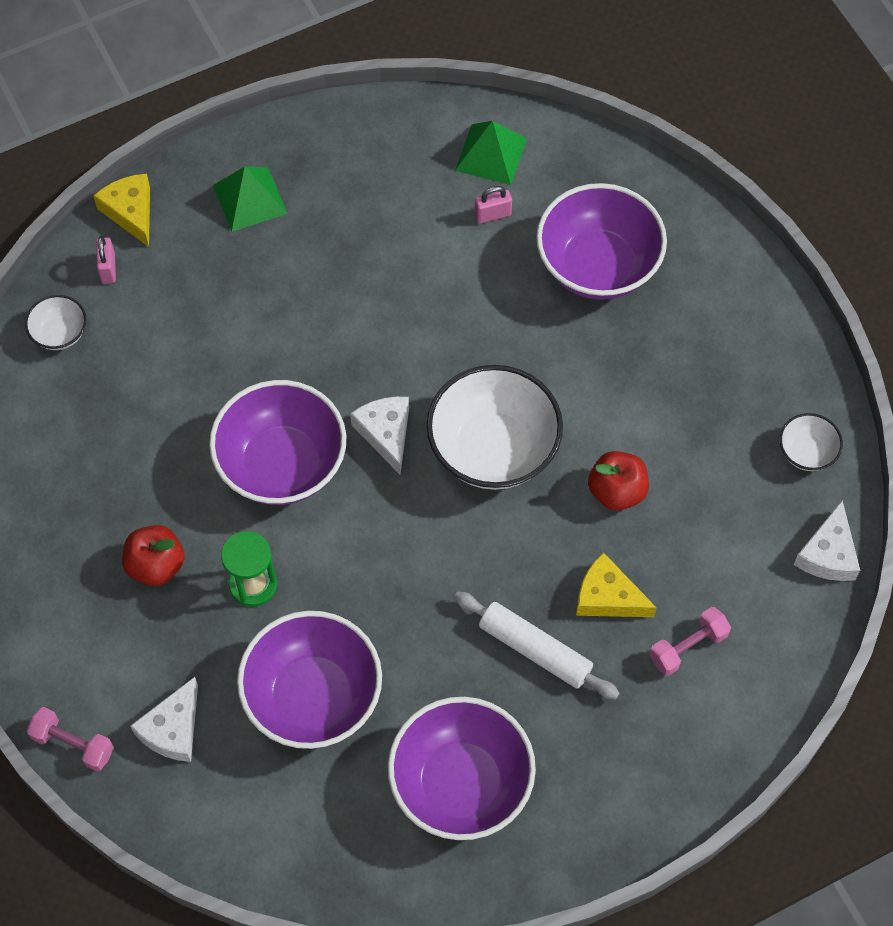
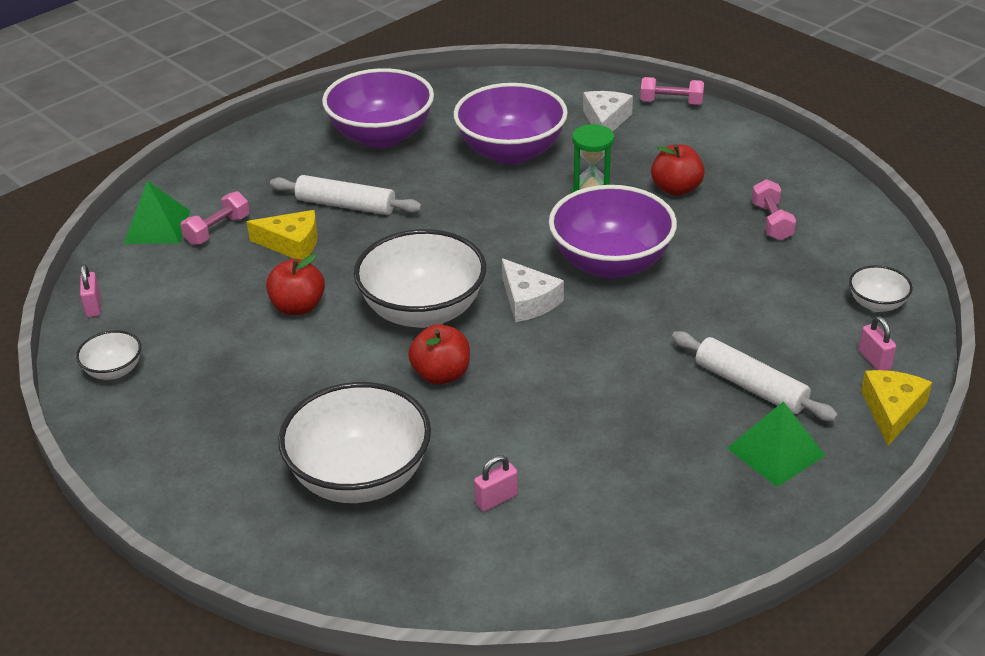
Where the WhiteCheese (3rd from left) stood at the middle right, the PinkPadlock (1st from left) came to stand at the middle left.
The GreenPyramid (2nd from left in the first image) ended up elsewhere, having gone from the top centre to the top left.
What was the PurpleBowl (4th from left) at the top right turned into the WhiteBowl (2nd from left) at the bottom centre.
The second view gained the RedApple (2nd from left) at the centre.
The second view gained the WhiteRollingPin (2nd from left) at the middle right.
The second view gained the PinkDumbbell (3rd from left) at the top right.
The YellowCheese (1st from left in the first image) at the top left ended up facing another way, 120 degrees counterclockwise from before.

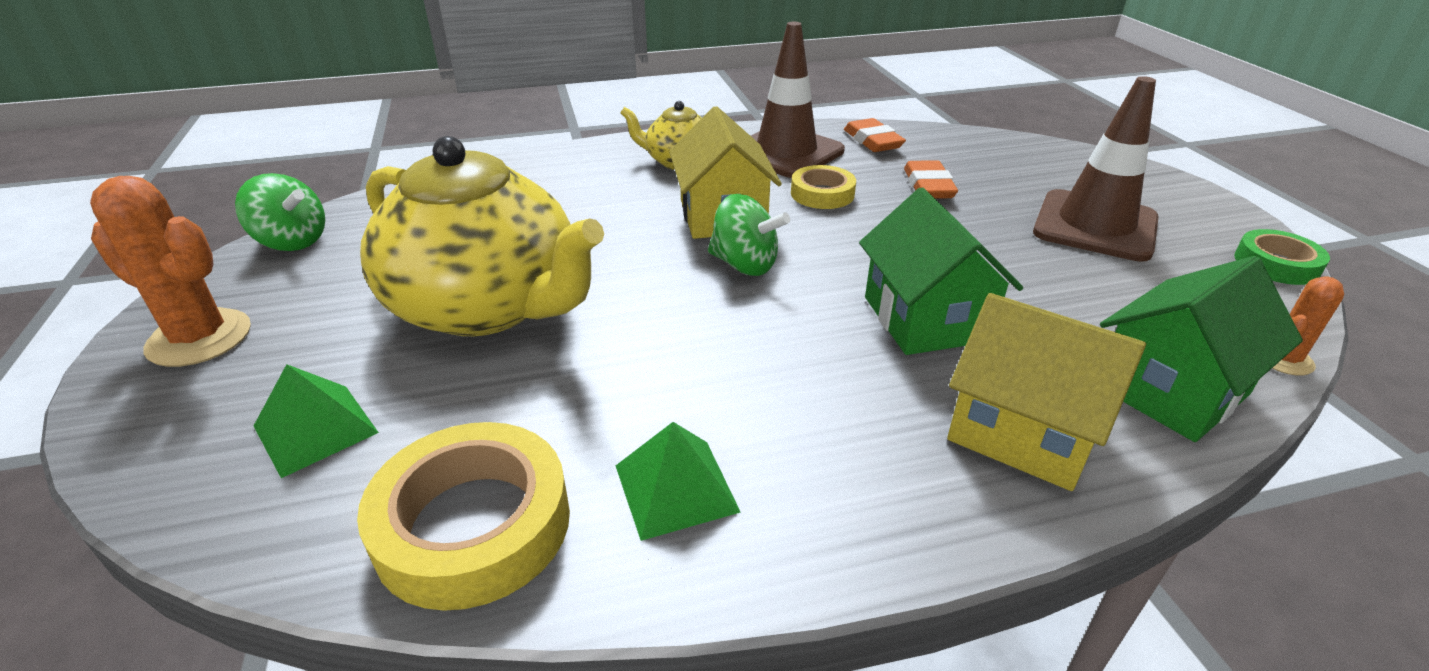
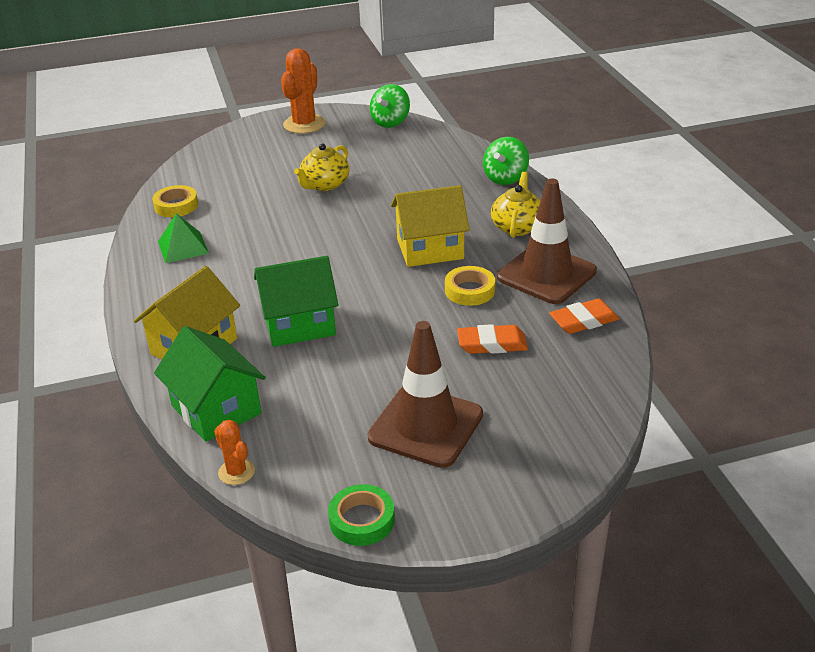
The size of the YellowTape (1st from left) at the bottom left changed by a factor of 0.59.
The size of the YellowTeapot (1st from left) at the centre changed by a factor of 0.48.
The GreenSpinningTop (2nd from left) ended up elsewhere, having gone from the centre to the top centre.
The second view lost the GreenPyramid (1st from left) at the middle left.

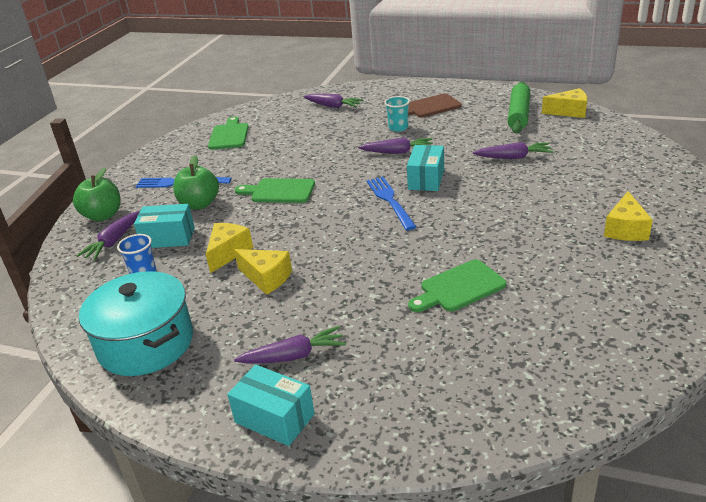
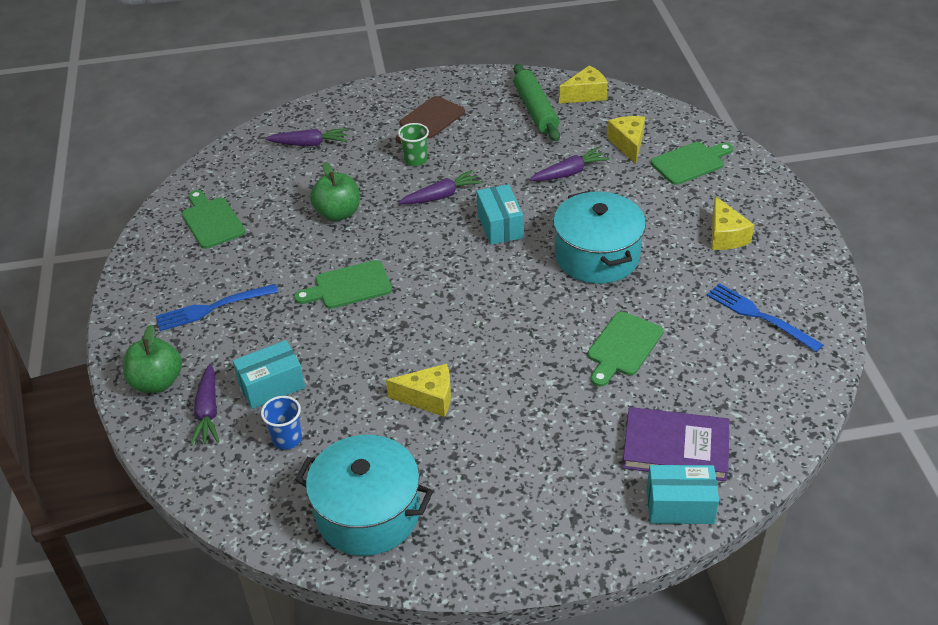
The GreenApple (2nd from left) ended up elsewhere, having gone from the middle left to the top centre.
What was the TurquoiseCup at the top centre turned into the GreenCup at the top centre.
The second view gained the TurquoisePot (2nd from left) at the centre.
The YellowCheese (1st from left in the first image) ended up elsewhere, having gone from the middle left to the top right.
The second view gained the PurpleBook at the bottom right.
The TurquoiseBox (2nd from left in the first image) ended up elsewhere, having gone from the bottom centre to the bottom right.
The second view gained the GreenCuttingBoard (4th from left) at the top right.
The BlueFork (2nd from left) ended up elsewhere, having gone from the centre to the middle right.
The second view lost the PurpleCarrot (2nd from left) at the bottom centre.

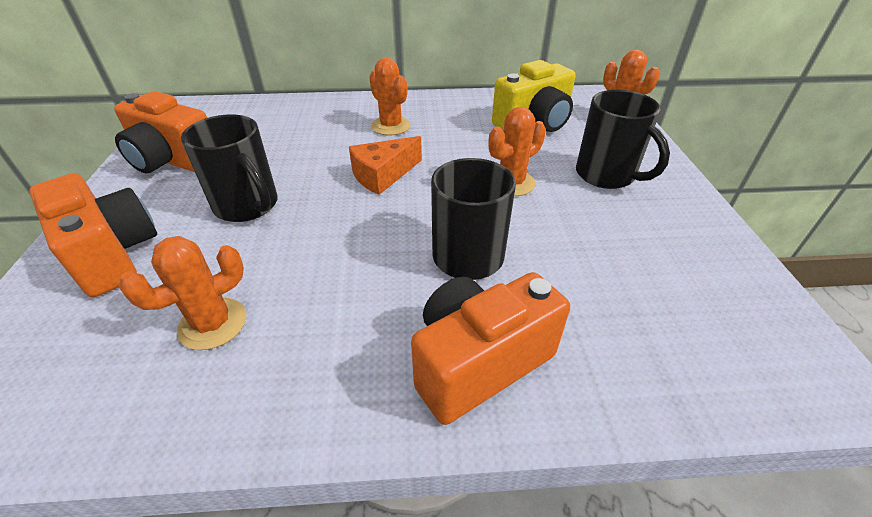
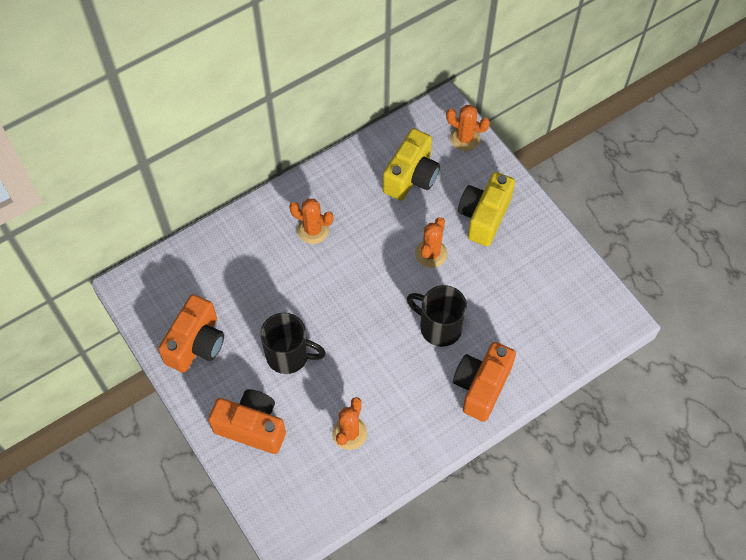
The OrangeCamera (2nd from left in the first image) at the top left ended up facing another way, 60 degrees counterclockwise from before.
Where the BlackMug (3rd from left) stood at the top right, the YellowCamera (2nd from left) came to stand at the centre.
The second view lost the OrangeCheese at the top centre.

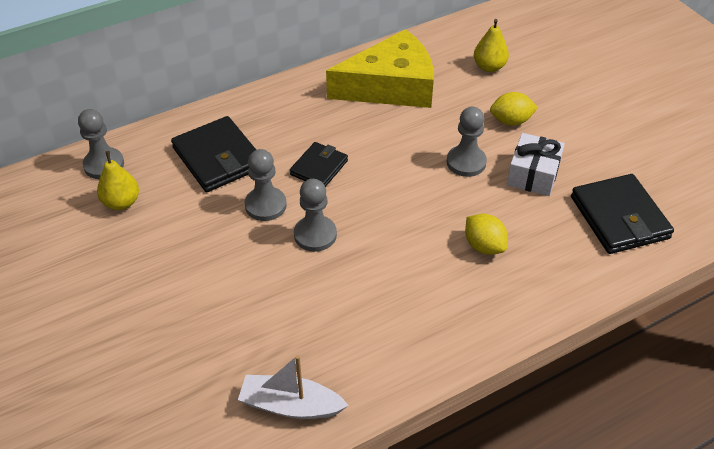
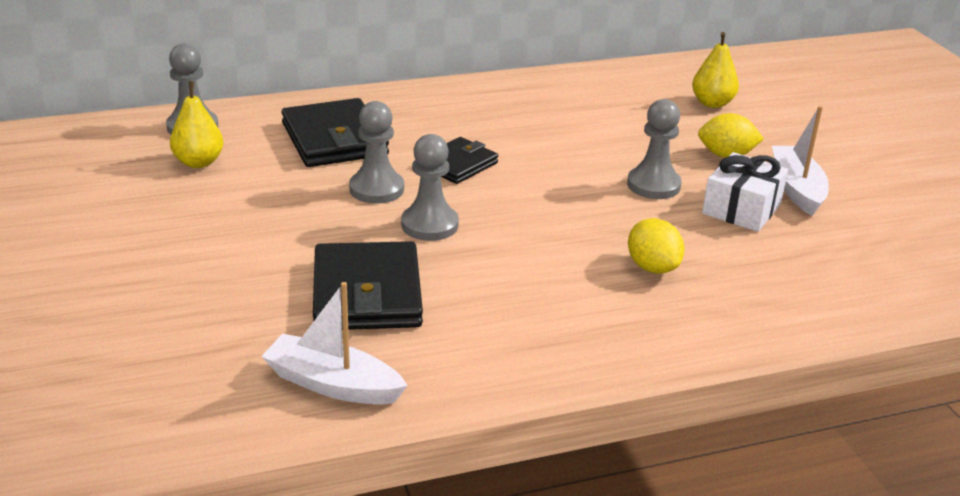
The BlackWallet (3rd from left in the first image) ended up elsewhere, having gone from the middle right to the centre.
The second view gained the WhiteBoat (2nd from left) at the top right.
The second view lost the YellowCheese at the top centre.

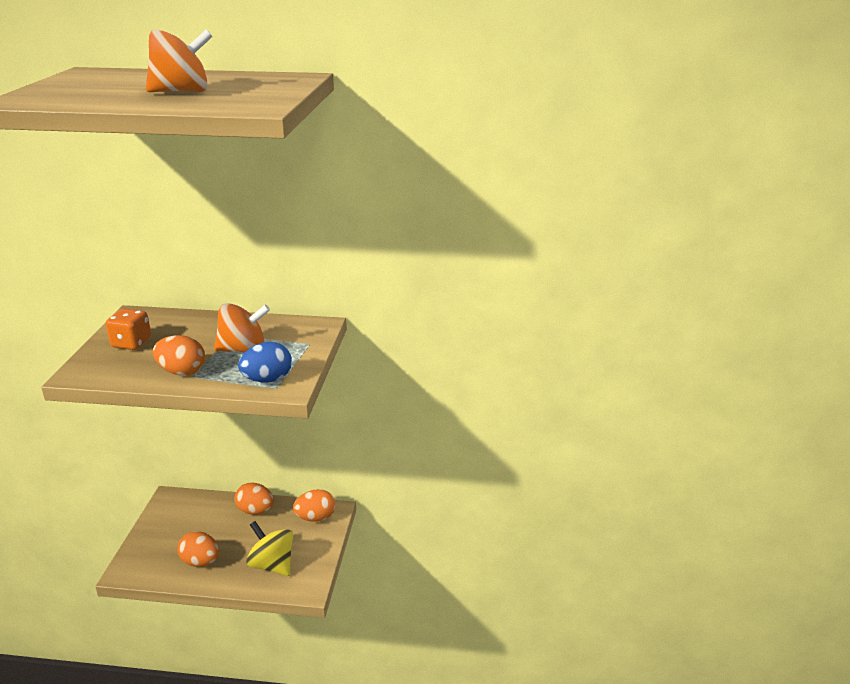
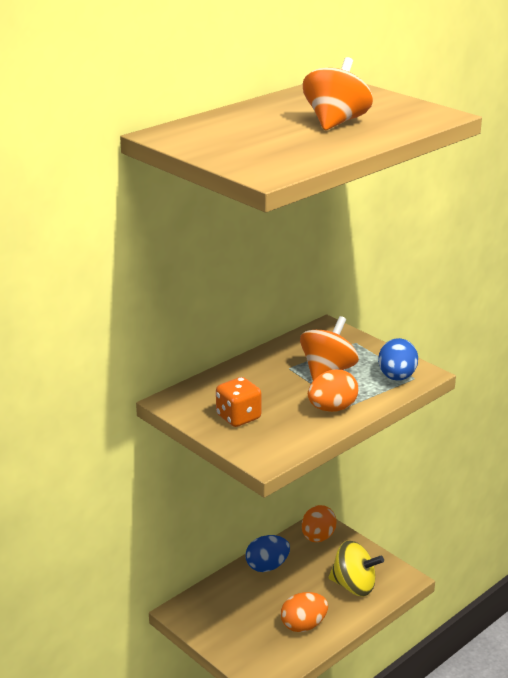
What was the OrangeEgg (3rd from left) at the bottom left turned into the BlueEgg (1st from left) at the bottom centre.
The YellowSpinningTop at the bottom left ended up facing another way, 150 degrees counterclockwise from before.

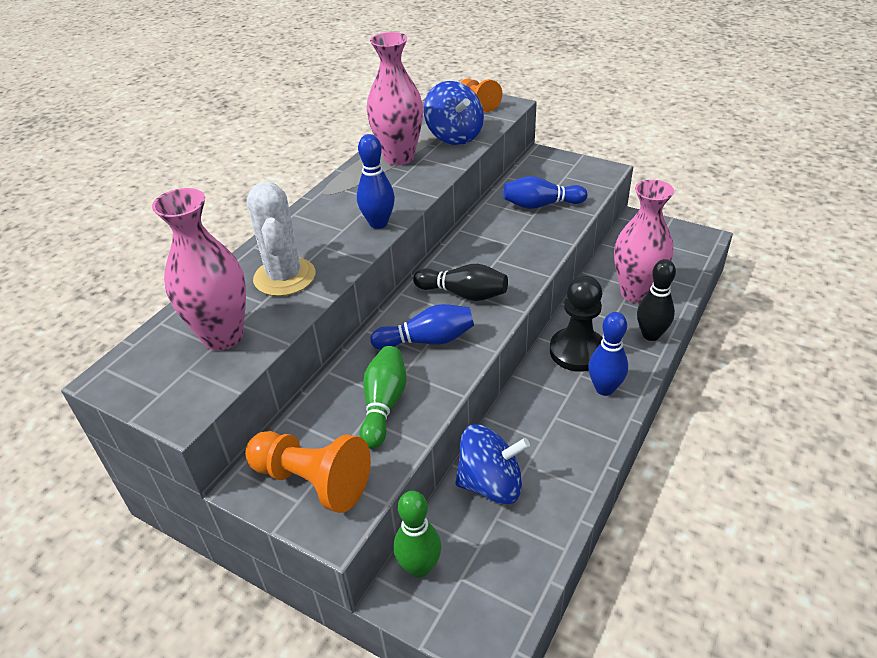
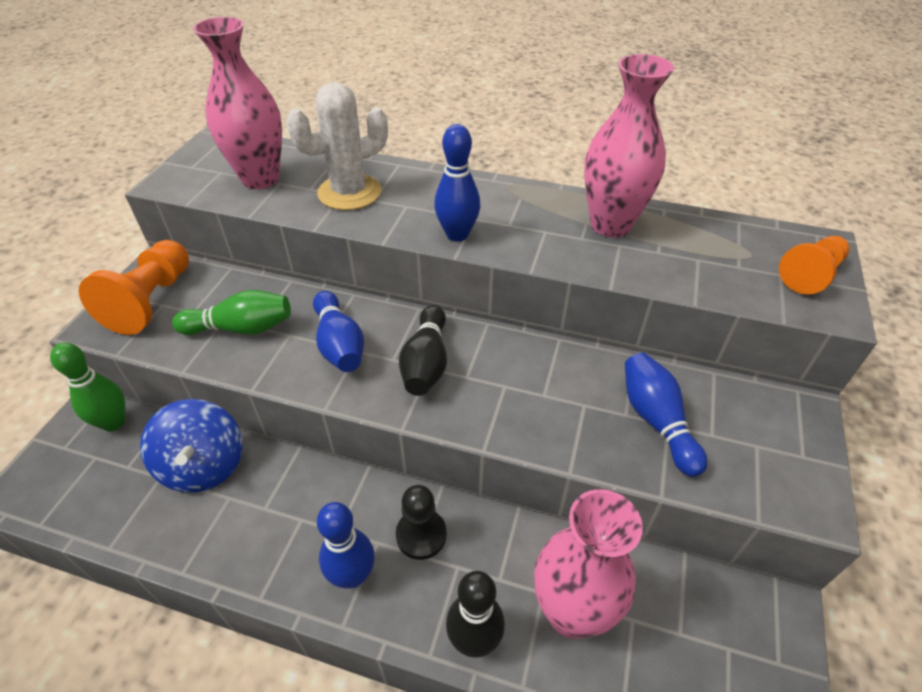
The size of the BlackPawn at the centre changed by a factor of 0.66.
The second view lost the BlueSpinningTop (1st from left) at the top centre.

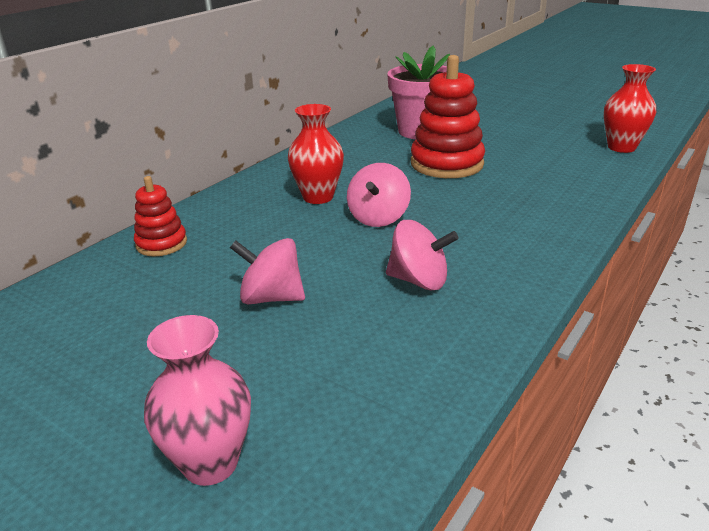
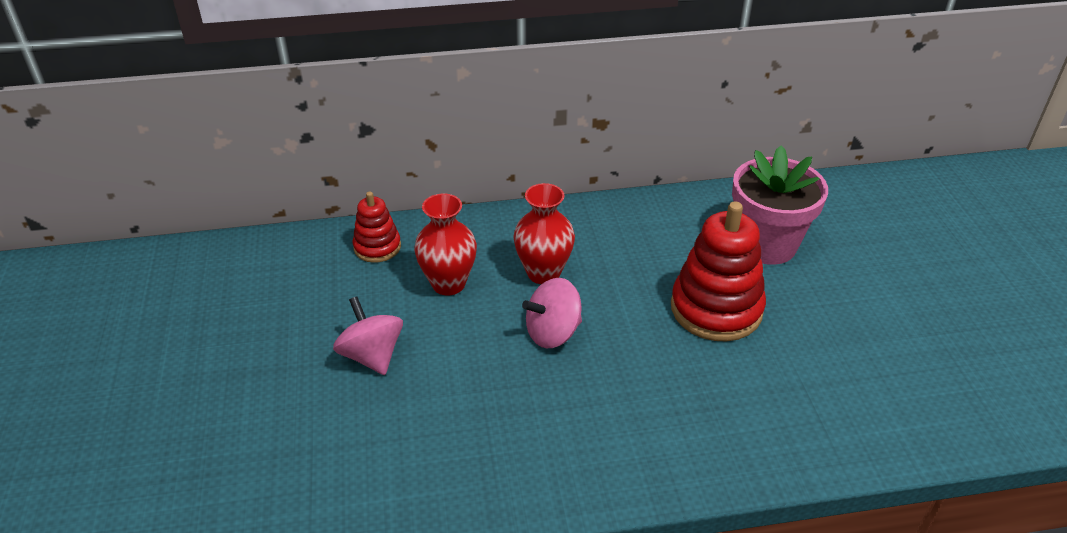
The RedVase (2nd from left in the first image) ended up elsewhere, having gone from the top right to the centre.
The second view lost the PinkVase at the bottom left.
The second view lost the PinkSpinningTop (3rd from left) at the centre.

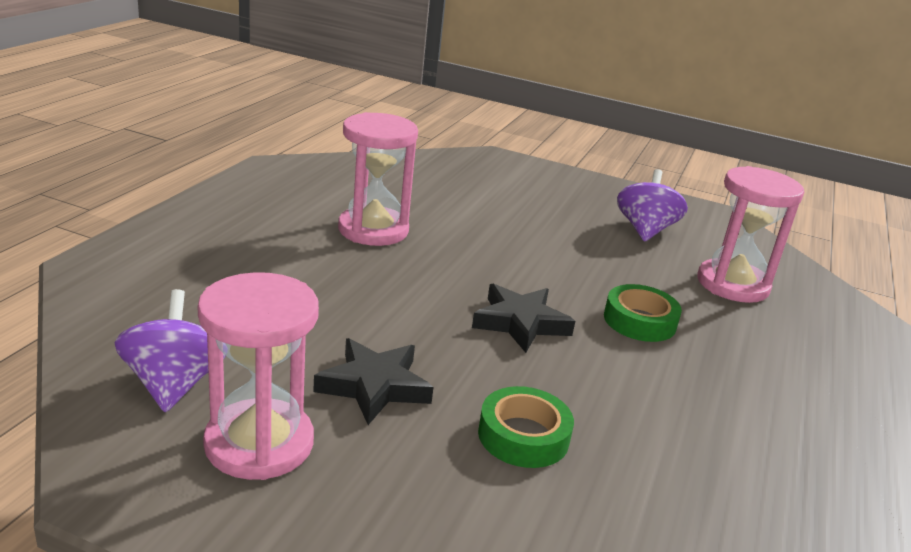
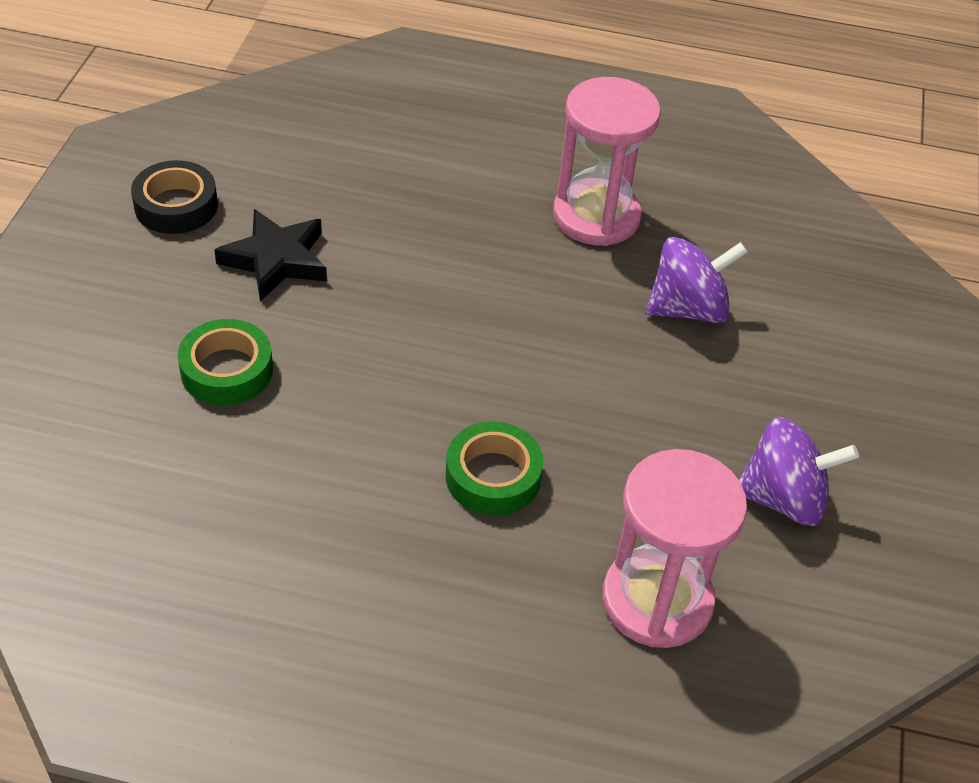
Where the PinkHourglass (1st from left) stood at the bottom left, the BlackTape came to stand at the top left.
The PurpleSpinningTop (1st from left) ended up elsewhere, having gone from the middle left to the middle right.
The second view lost the BlackStar (2nd from left) at the centre.

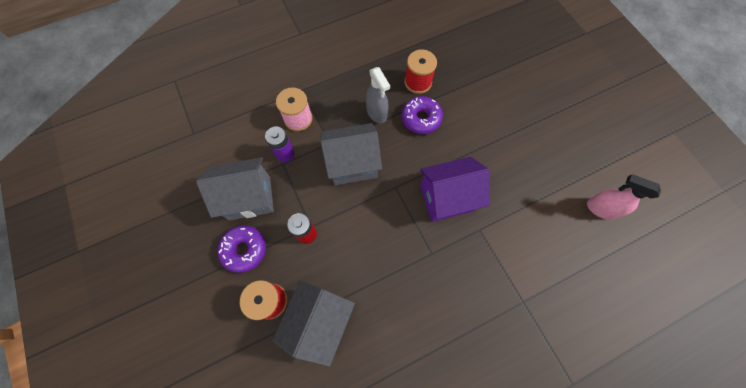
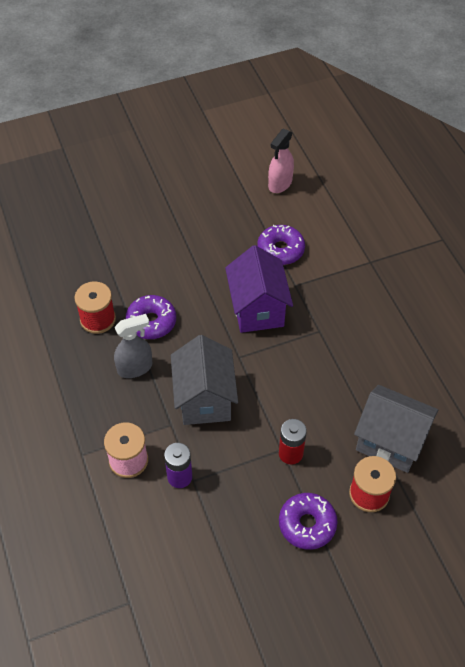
The second view gained the PurpleDonut (2nd from left) at the centre.
The second view lost the GreyHouse (1st from left) at the middle left.

